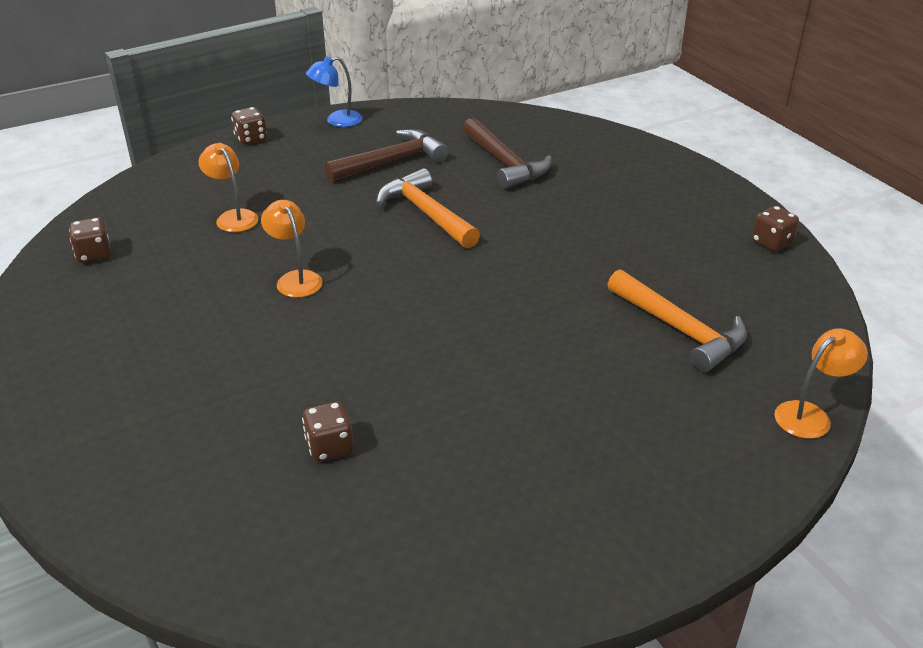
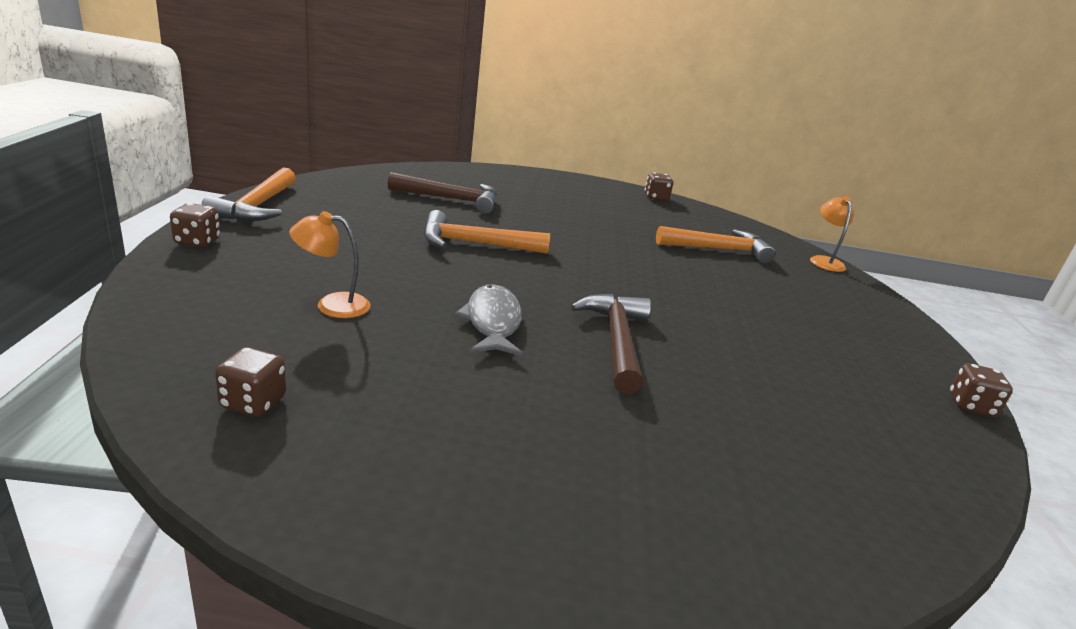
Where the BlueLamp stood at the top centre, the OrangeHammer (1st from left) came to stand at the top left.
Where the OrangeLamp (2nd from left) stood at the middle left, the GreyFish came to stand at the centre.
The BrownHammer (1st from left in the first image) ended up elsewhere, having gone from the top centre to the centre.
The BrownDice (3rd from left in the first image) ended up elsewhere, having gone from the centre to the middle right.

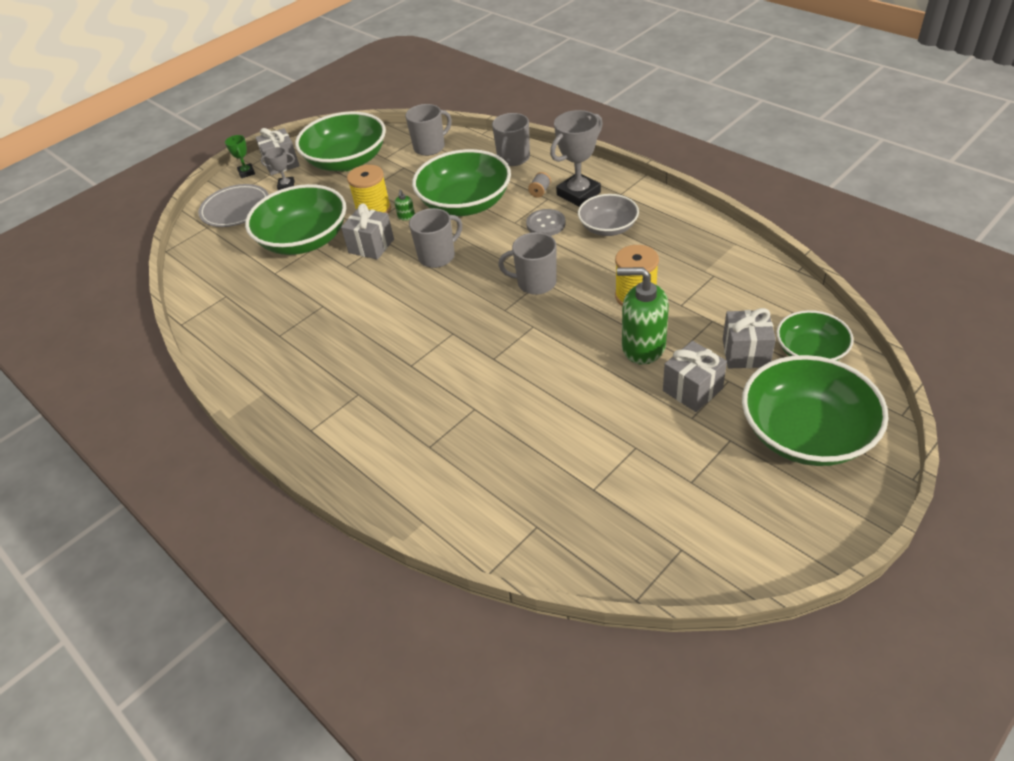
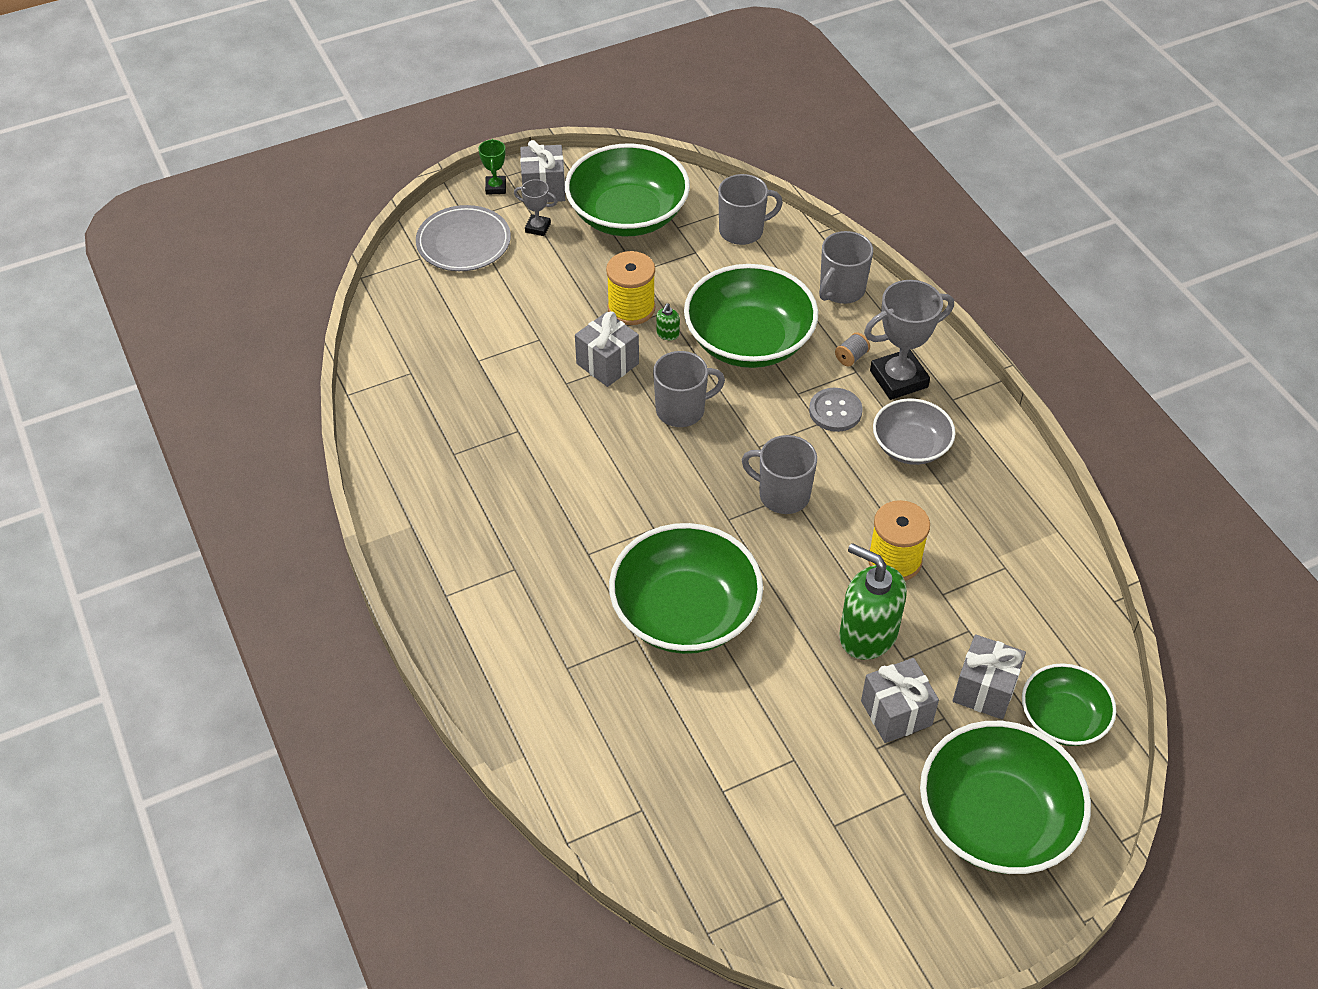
The GreenBowl (1st from left in the first image) ended up elsewhere, having gone from the top left to the centre.

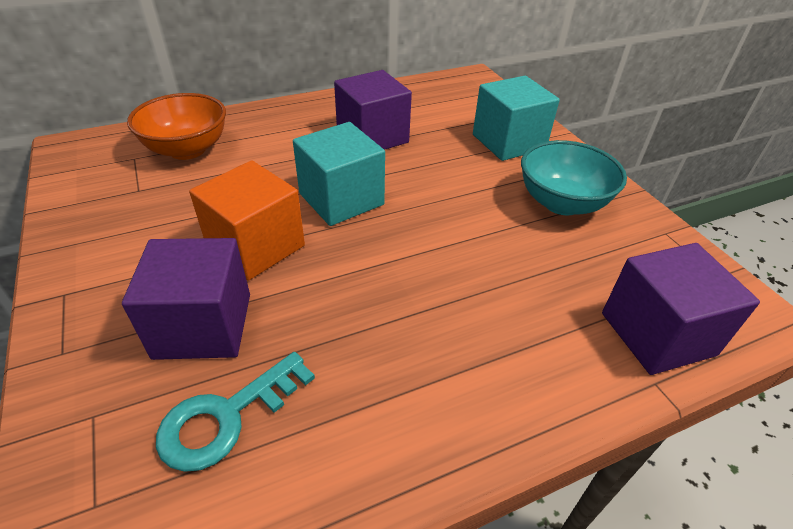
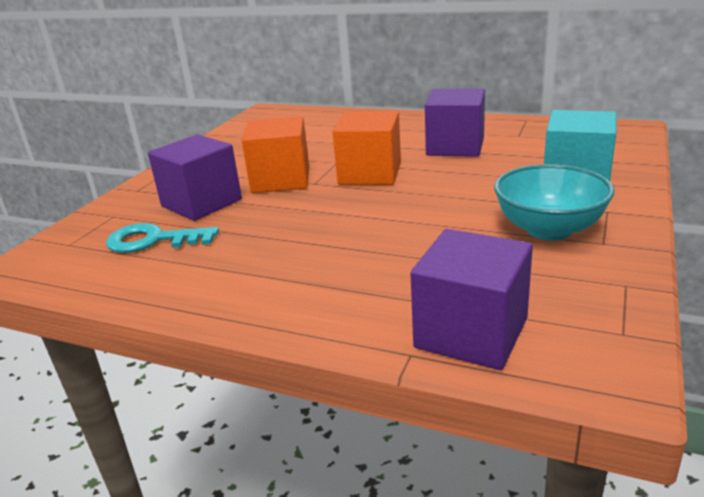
What was the TurquoiseCube (1st from left) at the top centre turned into the OrangeCube (2nd from left) at the top centre.
The second view lost the OrangeBowl at the top left.

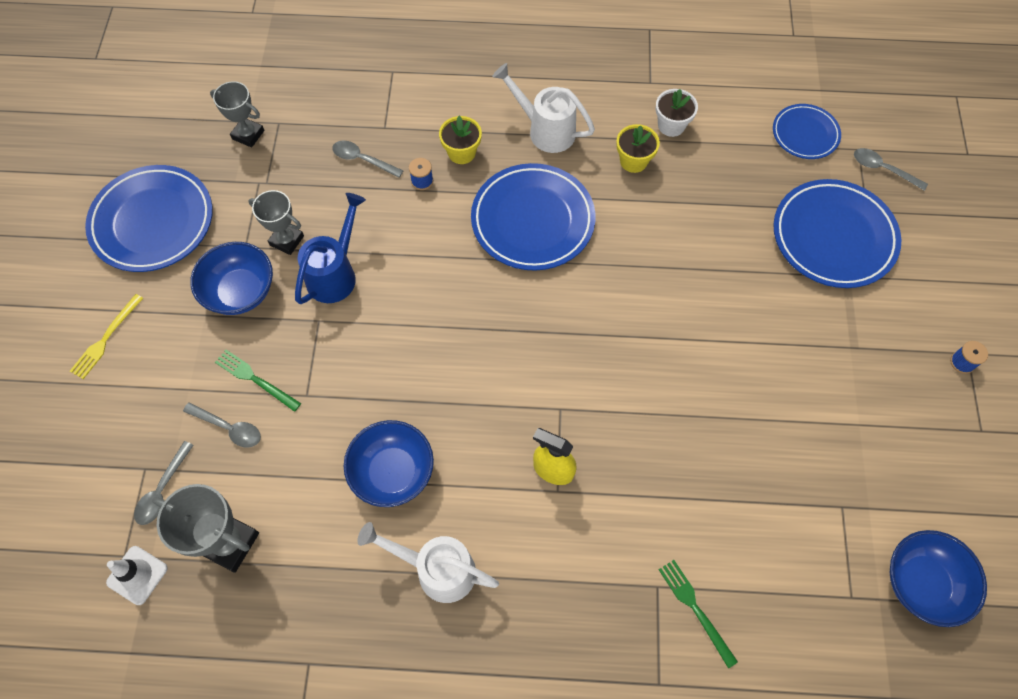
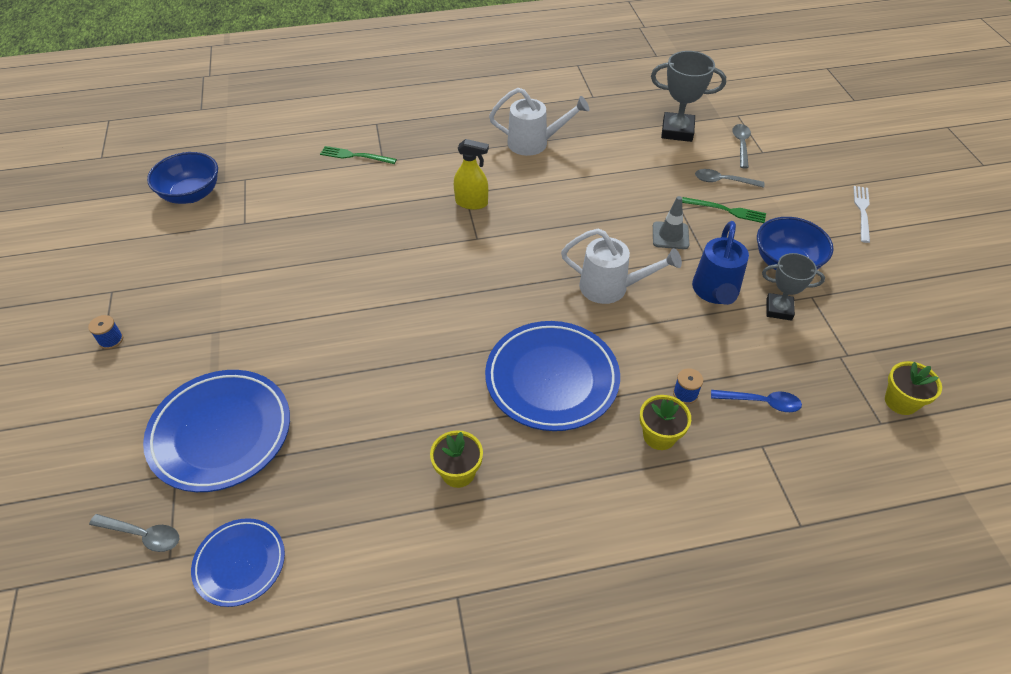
The GreenFork (2nd from left in the first image) at the bottom right ended up facing another way, 150 degrees clockwise from before.
The WhiteWateringCan (2nd from left) ended up elsewhere, having gone from the top centre to the centre.
The second view gained the GreyTrafficCone at the top centre.
What was the GreySpoon (3rd from left) at the top centre turned into the BlueSpoon at the middle right.
What was the YellowFork at the middle left turned into the WhiteFork at the top right.
Where the GreyTrophy (2nd from left) stood at the top left, the YellowFlowerPot (3rd from left) came to stand at the middle right.
The second view lost the BluePlate (1st from left) at the top left.
The second view lost the WhiteTrafficCone at the bottom left.
The second view lost the BlueBowl (2nd from left) at the centre.
The second view lost the WhiteFlowerPot at the top centre.

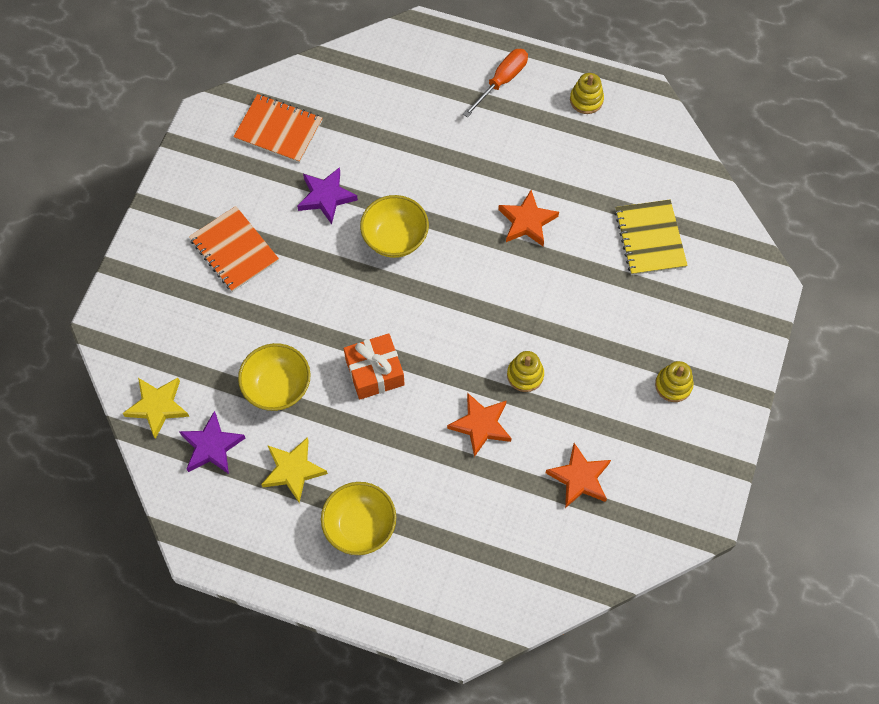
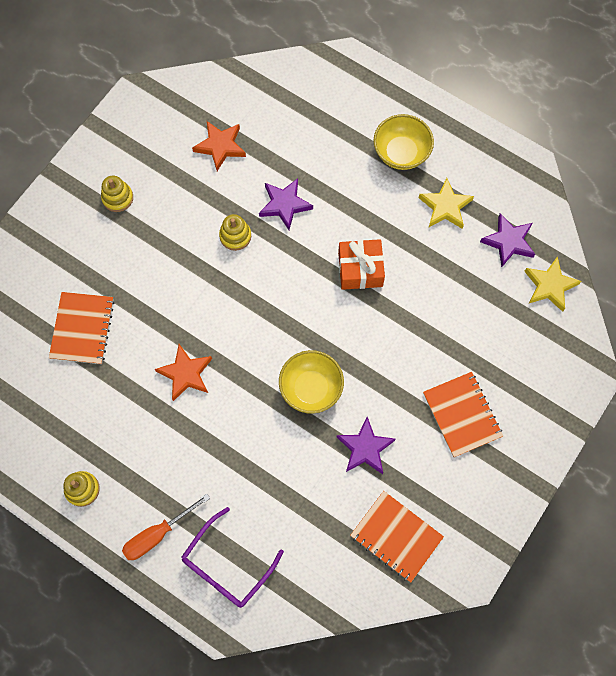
What was the YellowNotebook at the middle right turned into the OrangeNotebook (1st from left) at the middle left.
The second view gained the PurpleGlasses at the bottom centre.
What was the OrangeStar (1st from left) at the centre turned into the PurpleStar (1st from left) at the top centre.
The second view lost the YellowBowl (1st from left) at the middle left.

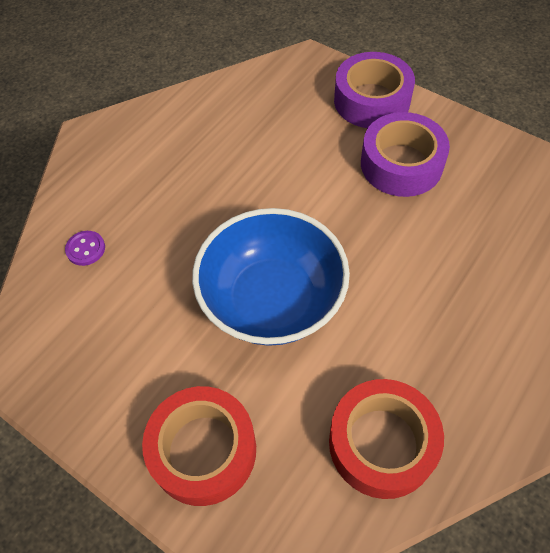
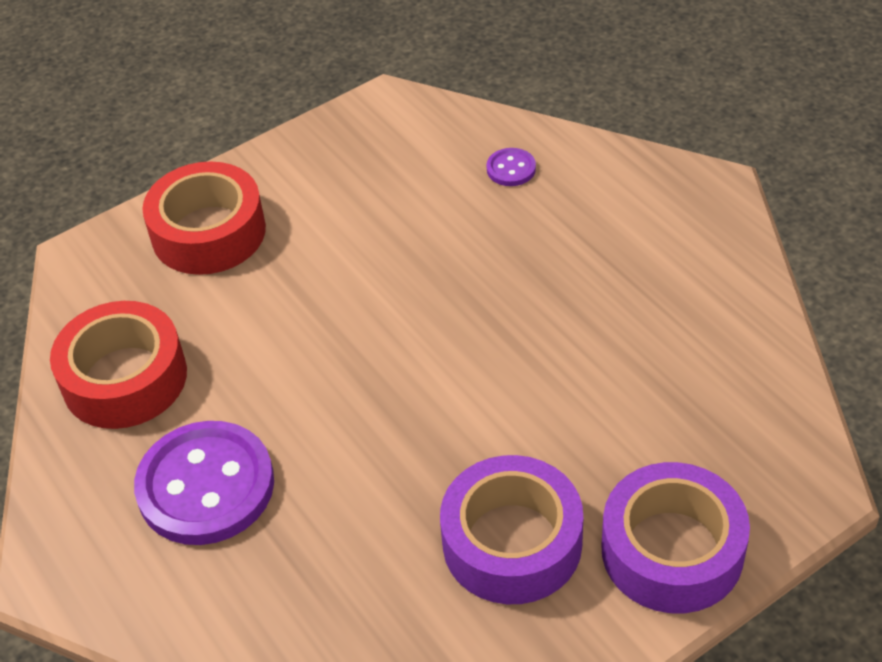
The second view gained the PurpleButton (1st from left) at the bottom left.
The second view lost the BlueBowl at the centre.

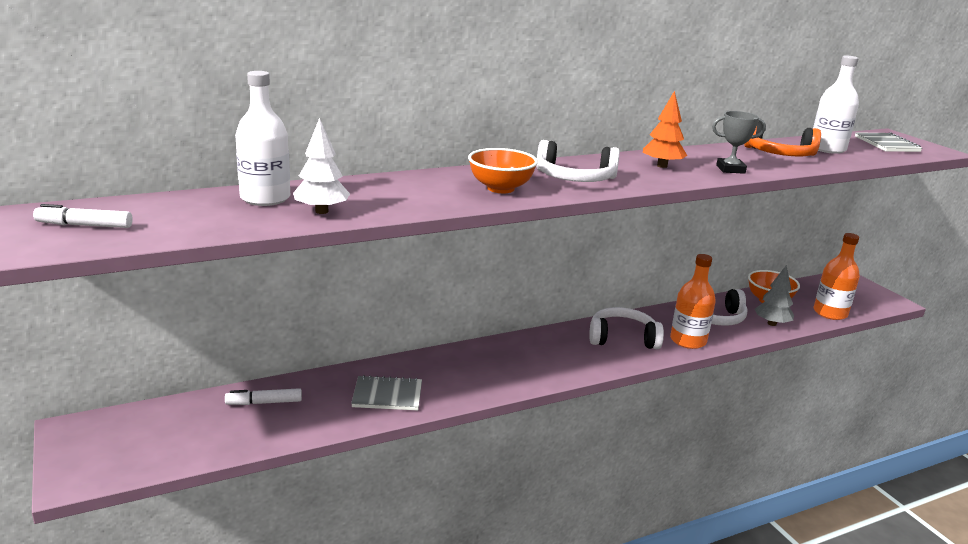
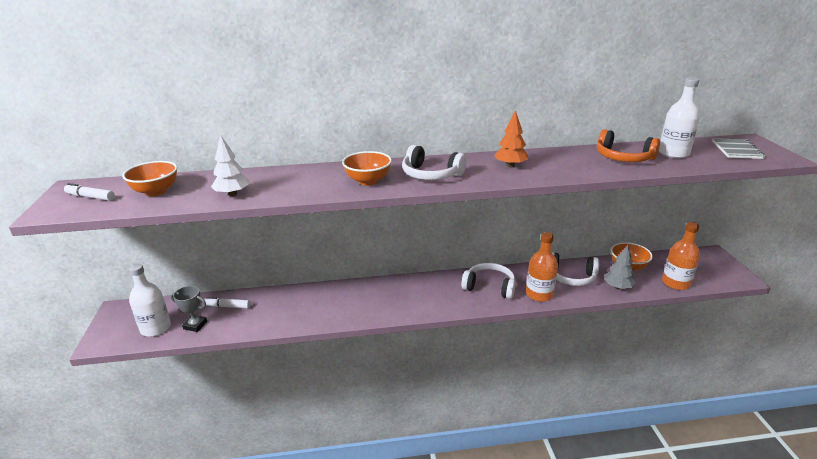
The second view gained the OrangeBowl (1st from left) at the middle left.
The WhiteBottle (1st from left) ended up elsewhere, having gone from the top left to the middle left.
The GreyTrophy ended up elsewhere, having gone from the top right to the bottom left.
The second view lost the GreyNotebook (1st from left) at the bottom centre.

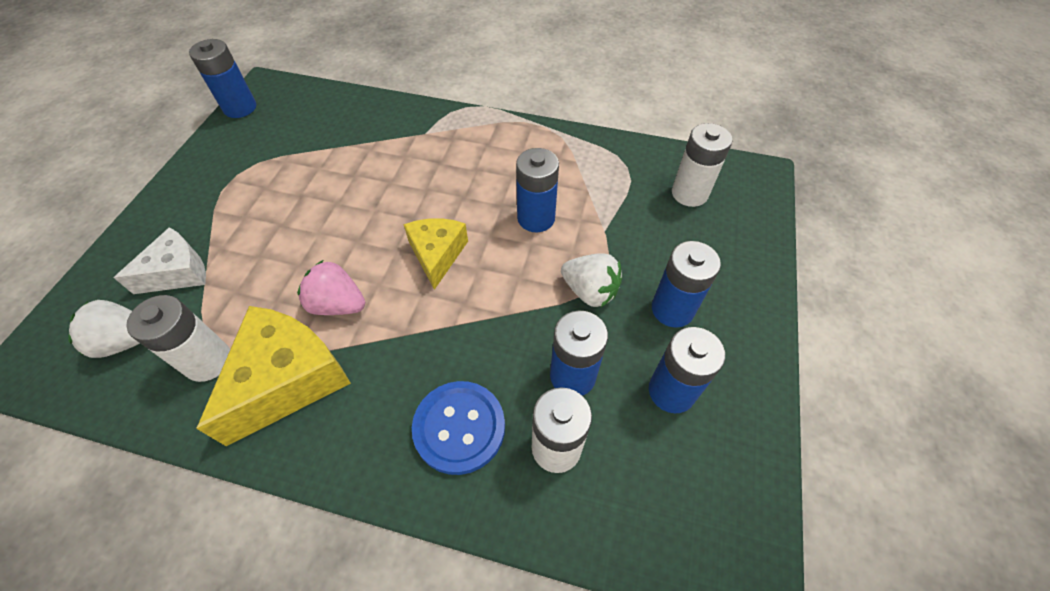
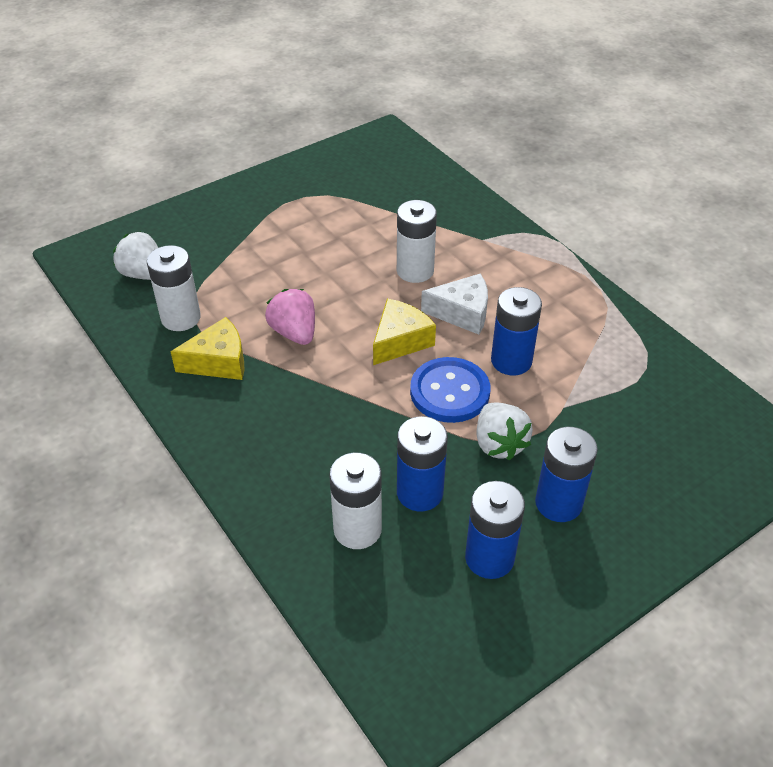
The size of the YellowCheese (1st from left) at the middle left changed by a factor of 0.63.
The WhiteBattery (3rd from left) ended up elsewhere, having gone from the top right to the top centre.
The BlueButton ended up elsewhere, having gone from the bottom centre to the centre.
The WhiteCheese ended up elsewhere, having gone from the middle left to the centre.
The second view lost the BlueBattery (1st from left) at the top left.

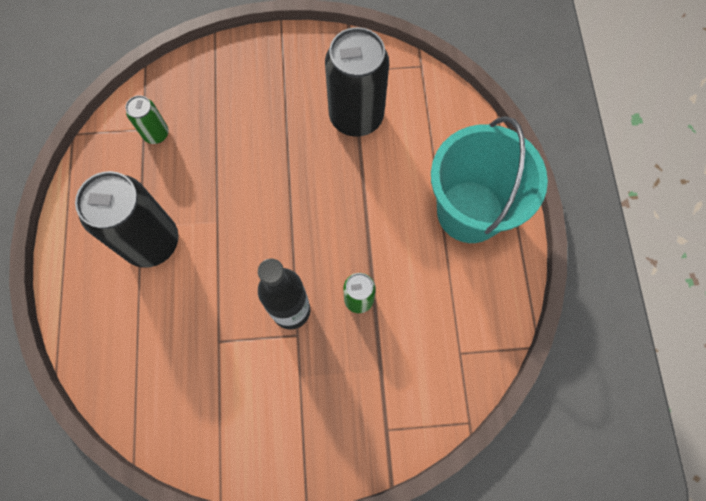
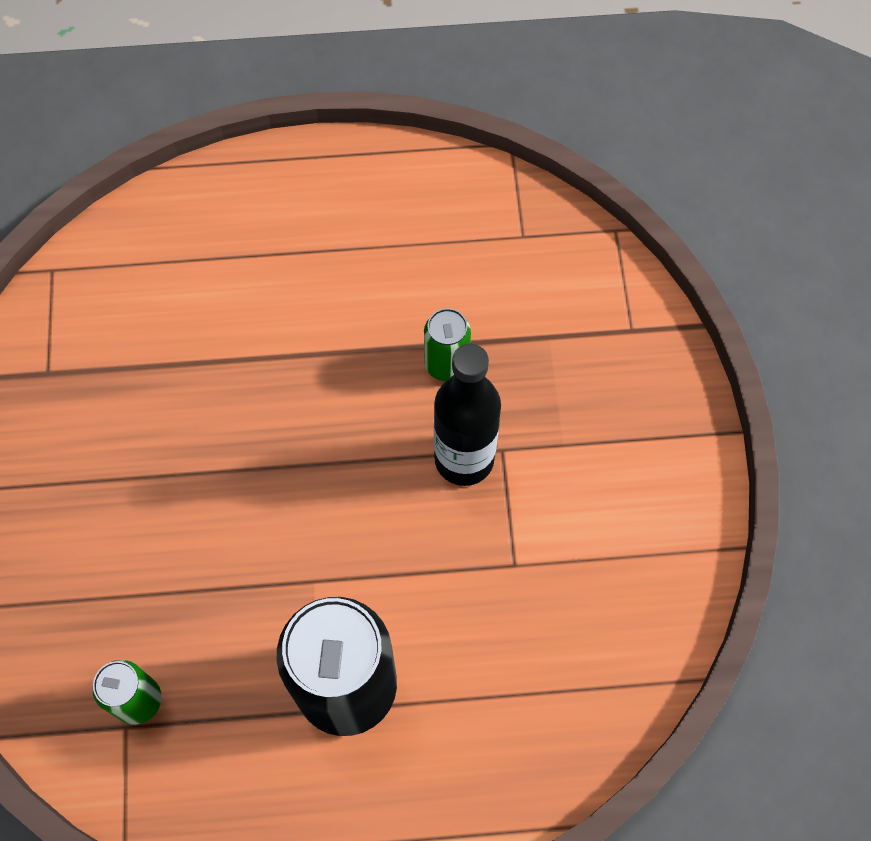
The second view lost the BlackCan (2nd from left) at the top centre.
The second view lost the TurquoiseBucket at the middle right.

